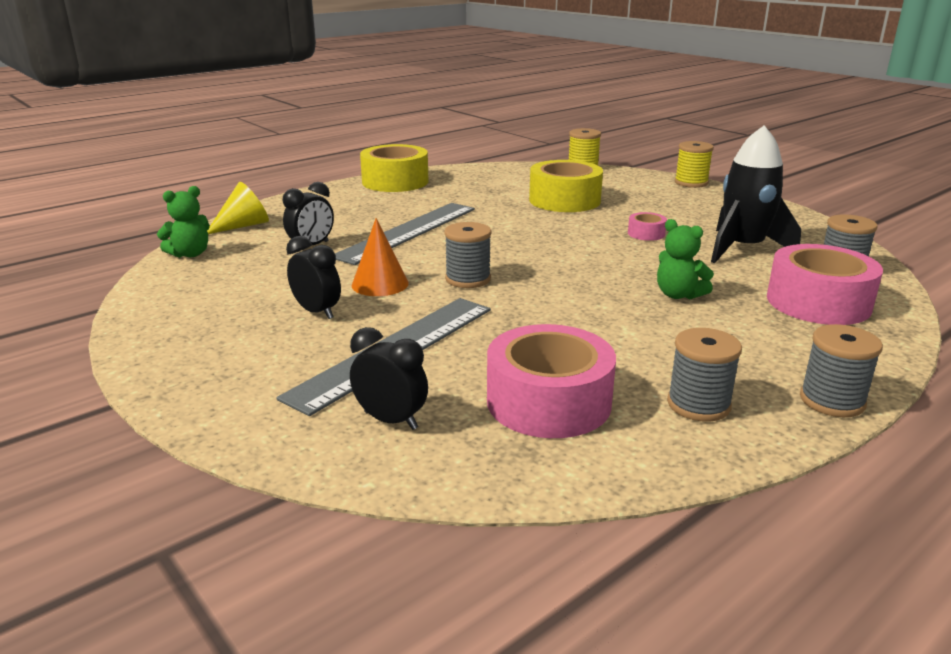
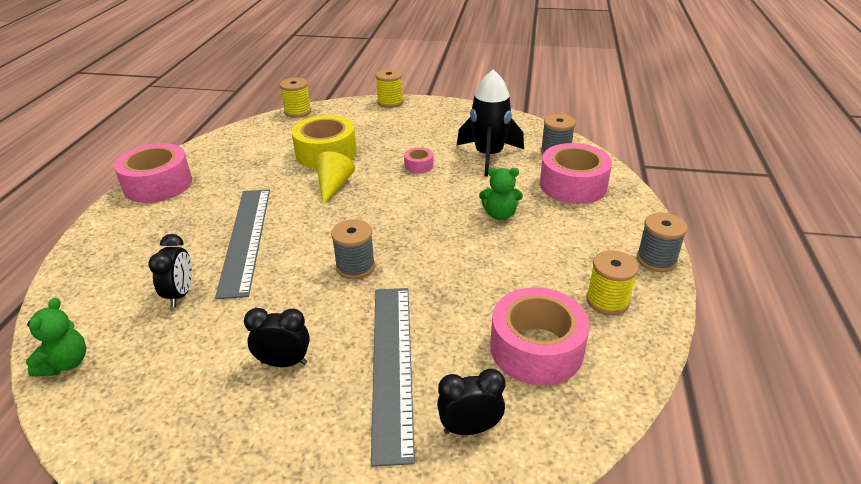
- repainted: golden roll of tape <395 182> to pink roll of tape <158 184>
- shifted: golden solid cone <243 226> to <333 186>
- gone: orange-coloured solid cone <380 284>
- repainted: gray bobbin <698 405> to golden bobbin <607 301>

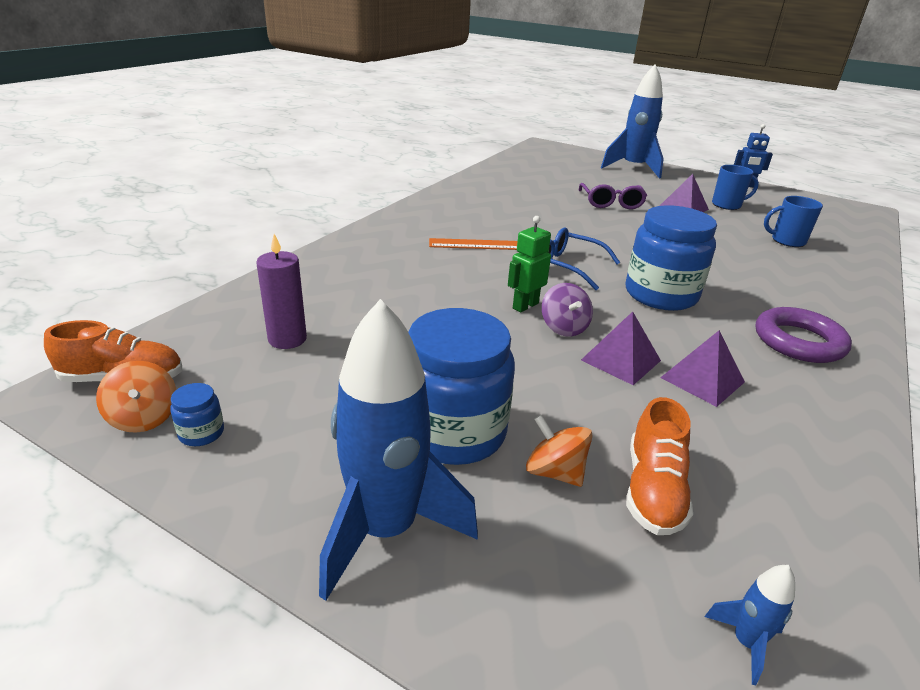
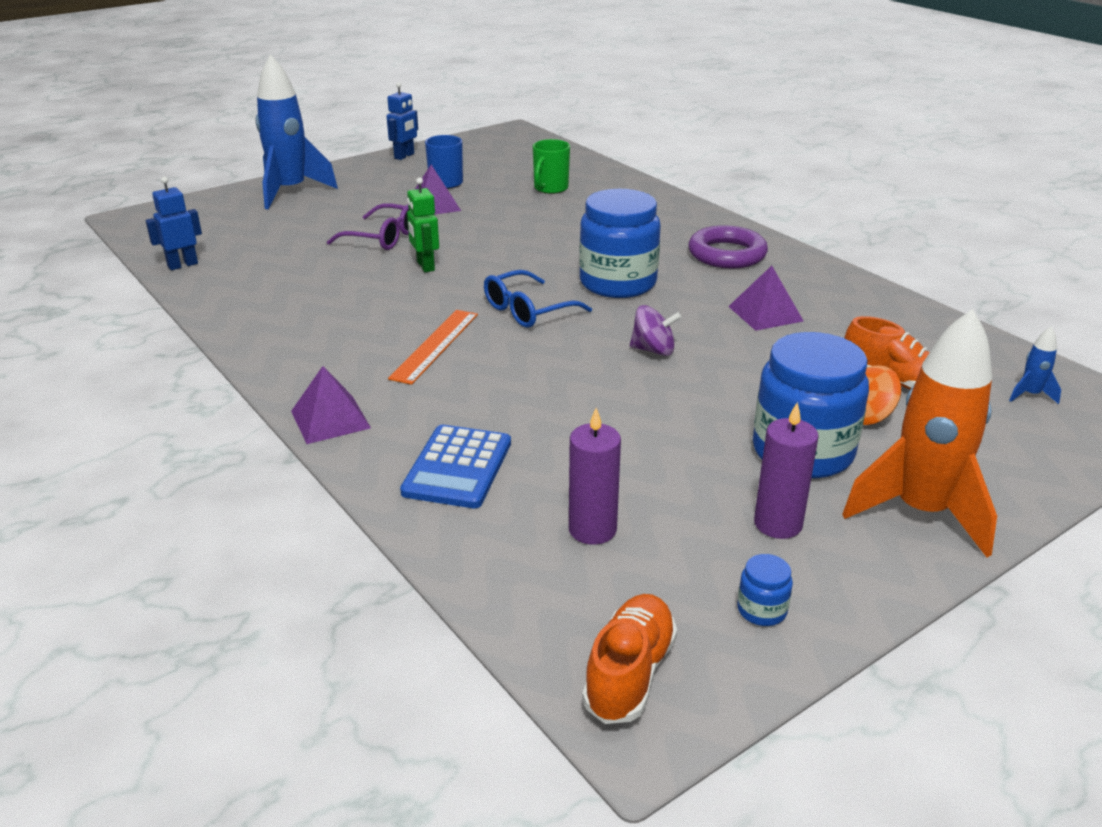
- repainted: blue coffee mug <787 241> to leaf-green coffee mug <550 188>
- shifted: leaf-green toy robot <525 305> to <425 266>
- repainted: blue rocket <386 530> to orange-coloured rocket <921 512>
- shifted: purple pyramid <620 360> to <330 419>
- gone: orange-coloured spinning top <144 418>
- new: blue toy robot <182 265>
- new: purple candle <778 524>
- new: blue adding machine <458 467>

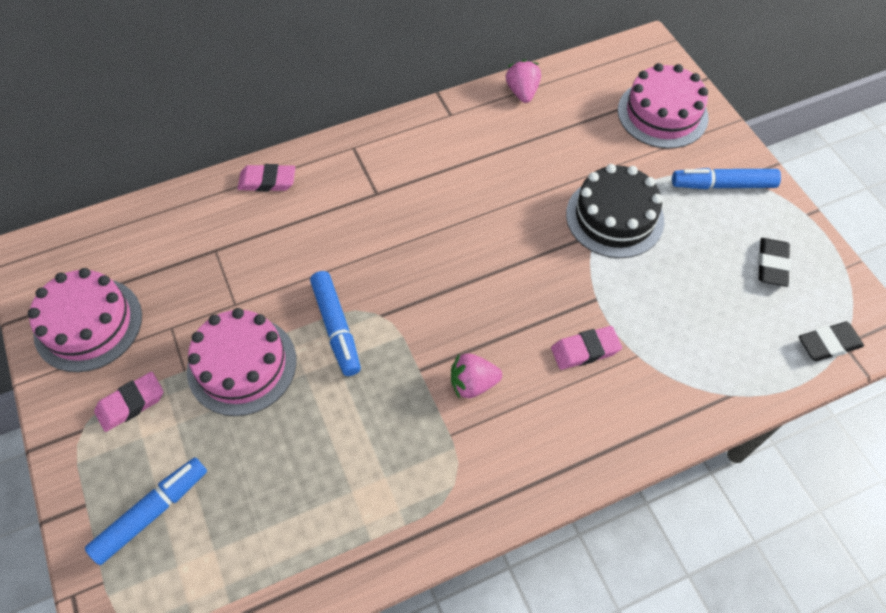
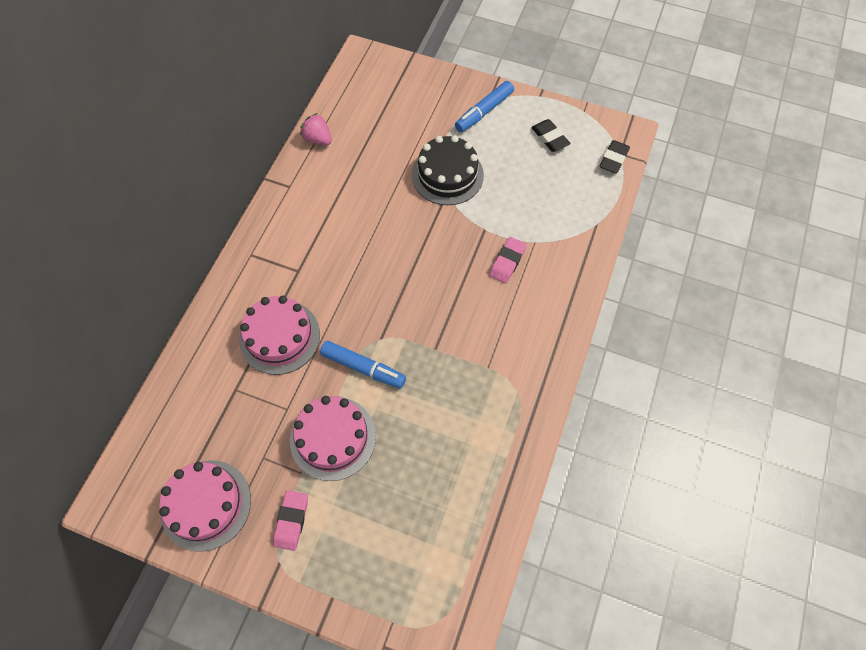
- shifted: pink layer cake <662 114> to <279 337>
- gone: pink pencil eraser <267 181>
- gone: pink strawberry <473 384>
- gone: blue marker pen <152 513>

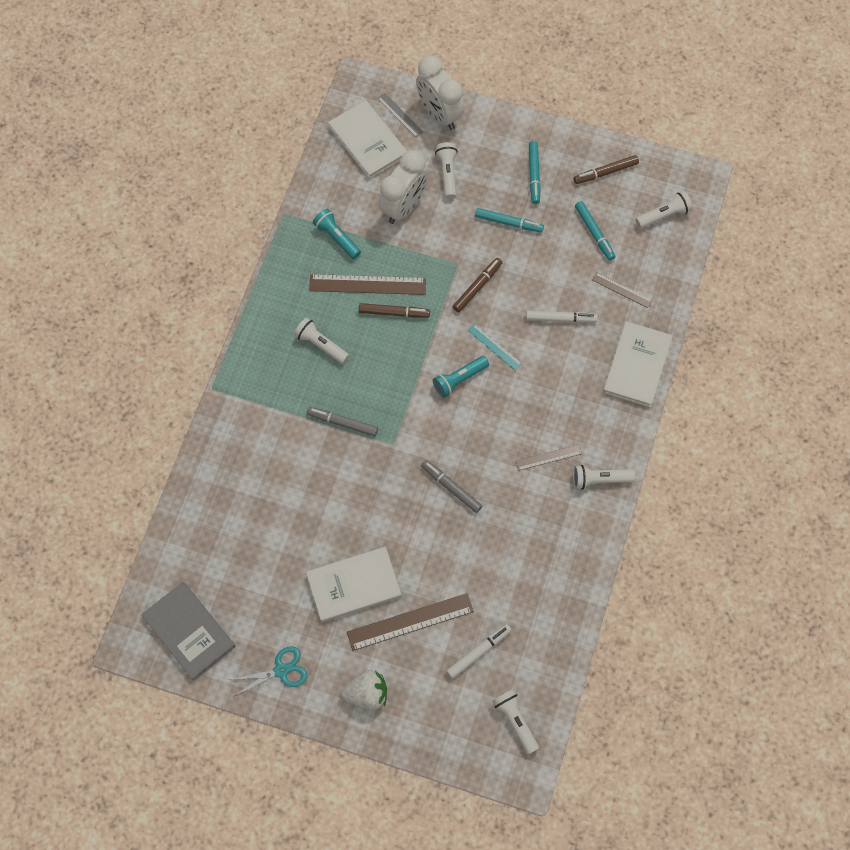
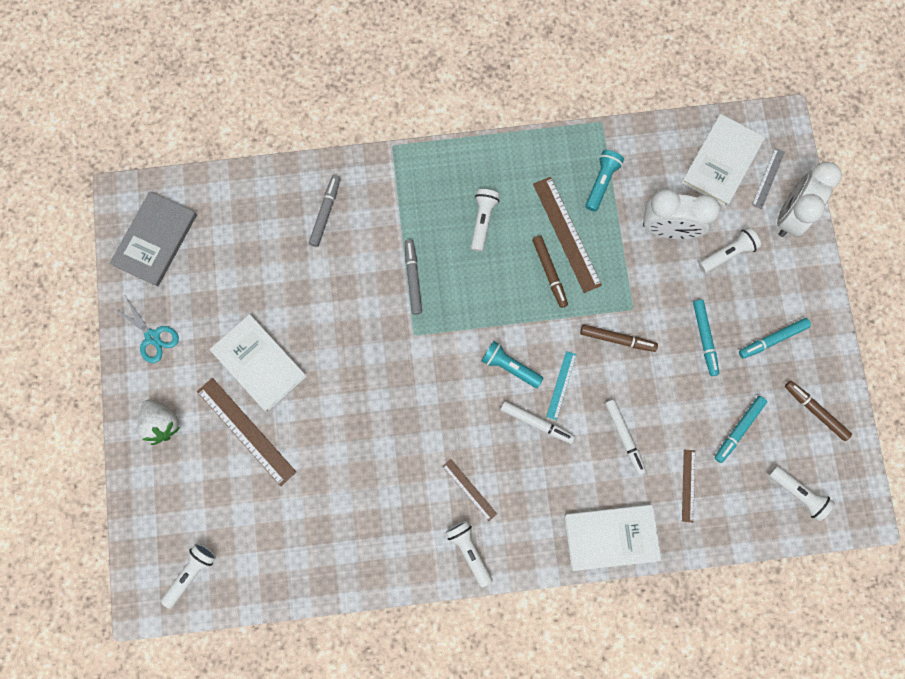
- shifted: gray marker pen <451 488> to <325 212>
- shifted: white marker pen <478 652> to <536 423>

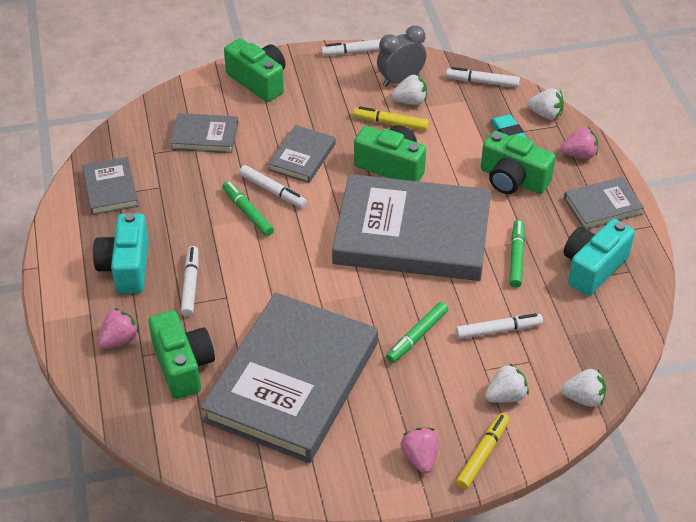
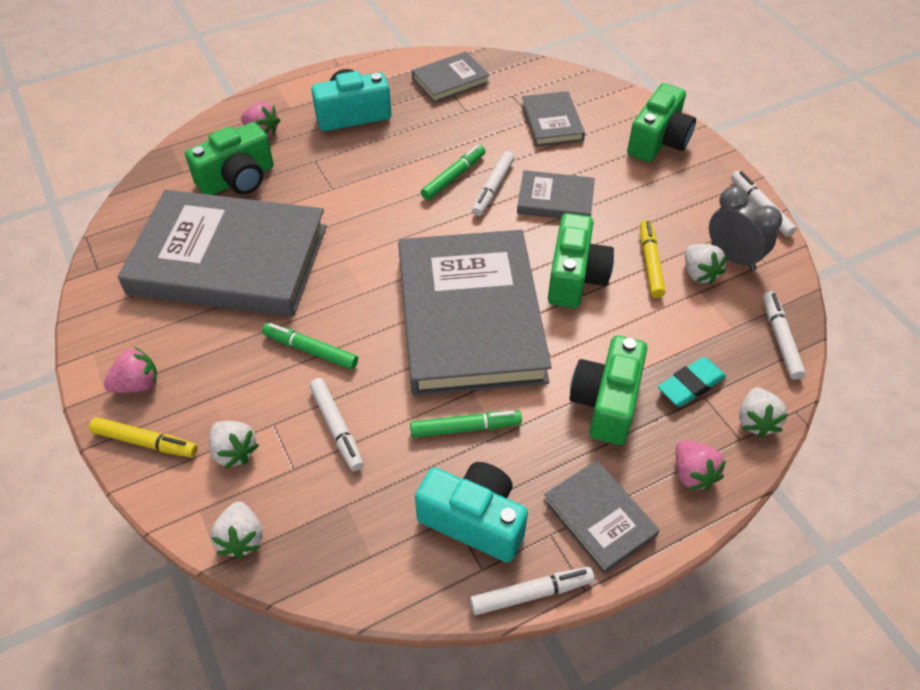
- shifted: white marker pen <190 285> to <531 593>

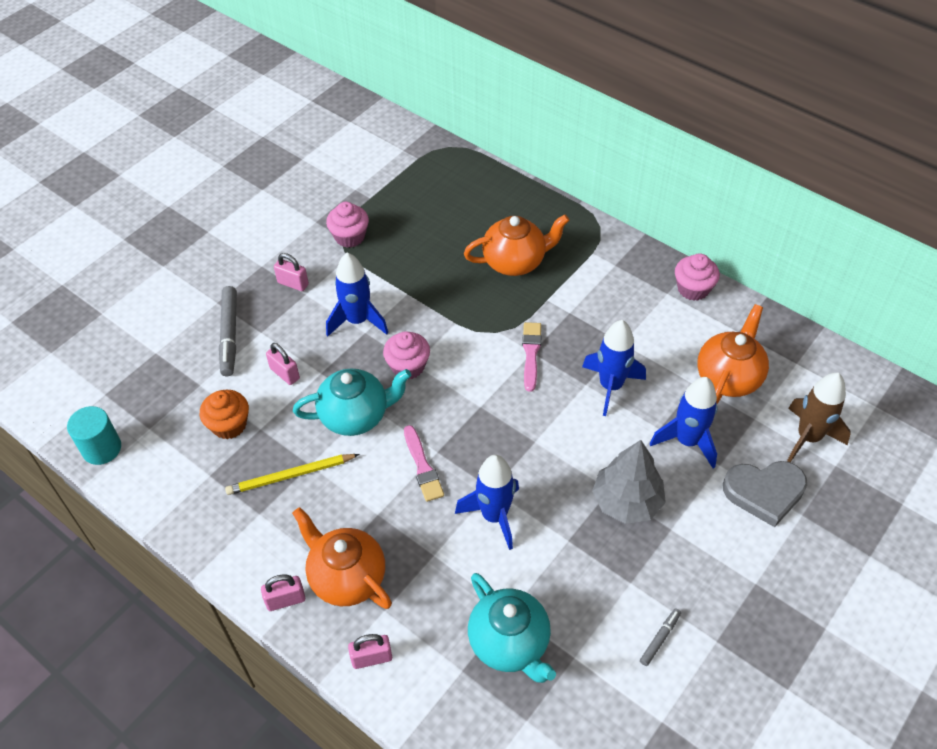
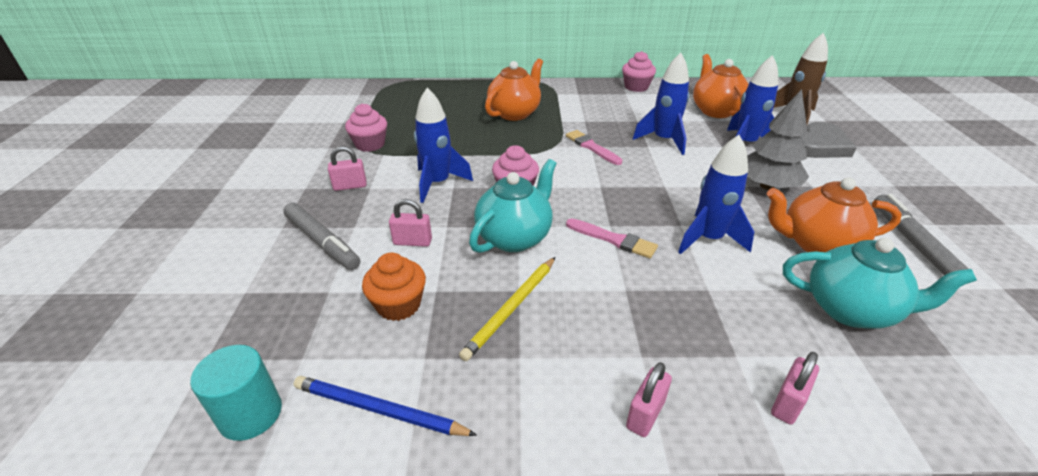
- shifted: orange-coloured china teapot <347 577> to <817 244>
- scaled: gray marker pen <660 639> = <912 242> x1.93
- new: blue pencil <379 410>

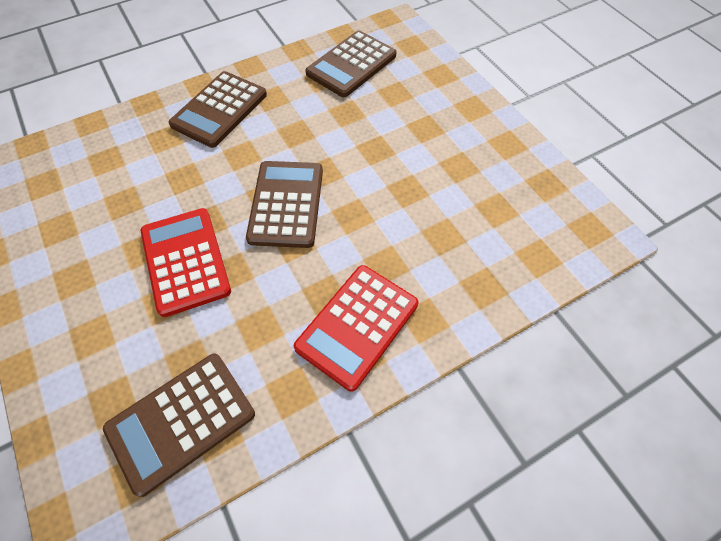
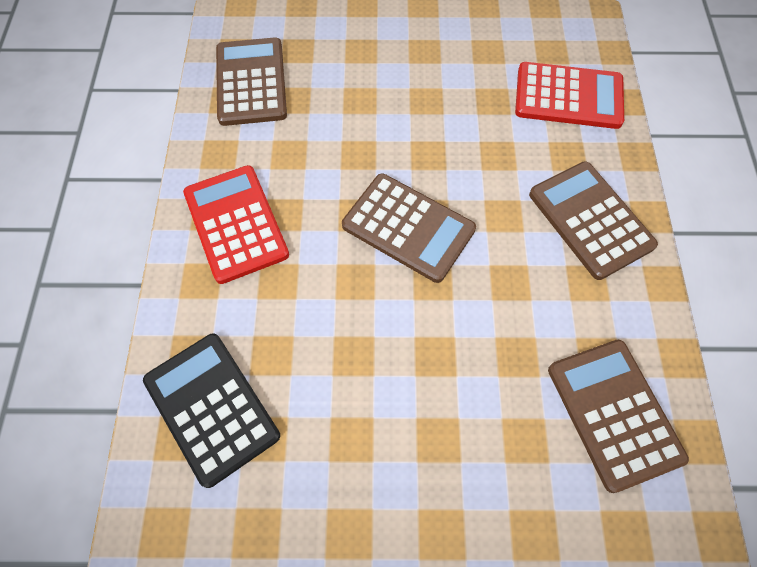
- shifted: crimson adding machine <185 261> to <568 96>
- new: ebony adding machine <211 408>

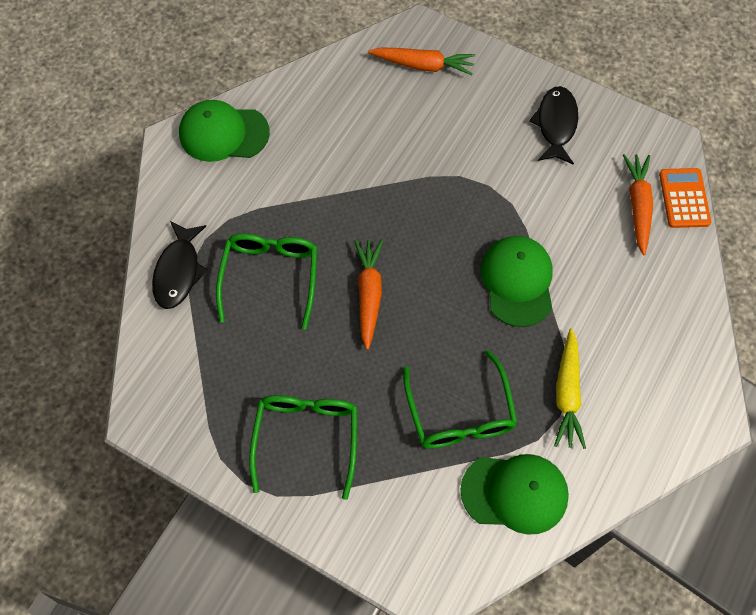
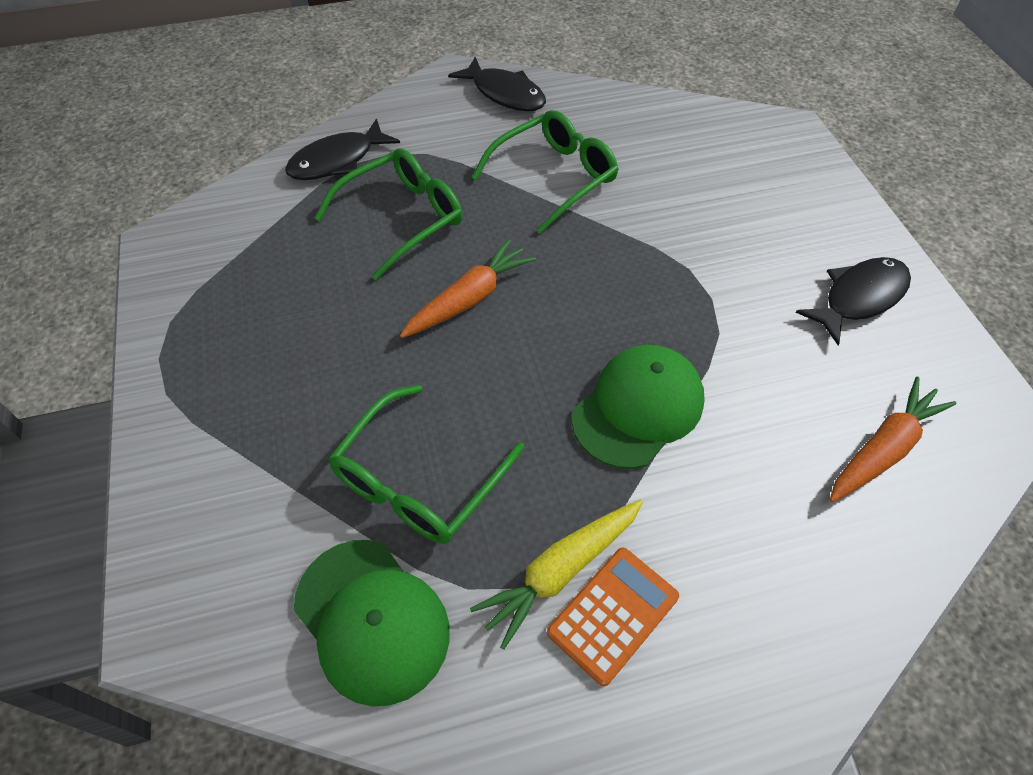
- gone: orange-coloured toy carrot <423 65>
- swapped: leaf-green cap <223 133> to ebony fish figure <505 94>
- shifted: orange-coloured adding machine <684 198> to <613 614>
- shifted: leaf-green spectacles <306 439> to <553 178>

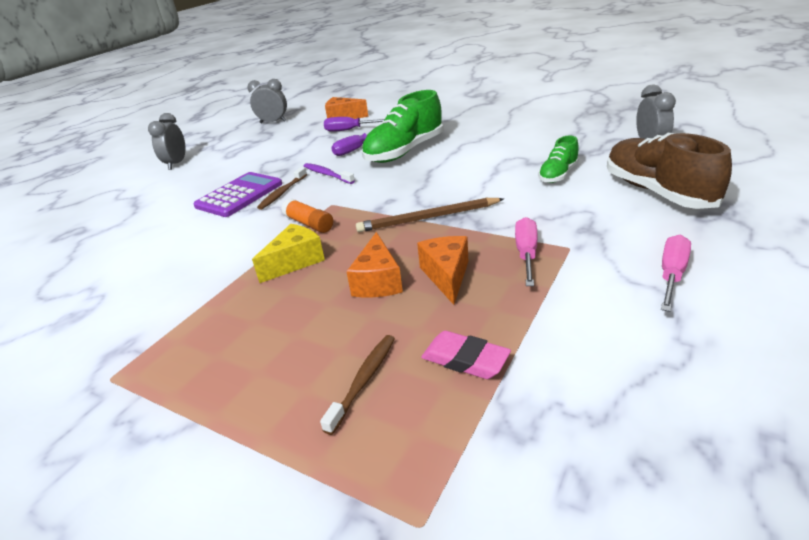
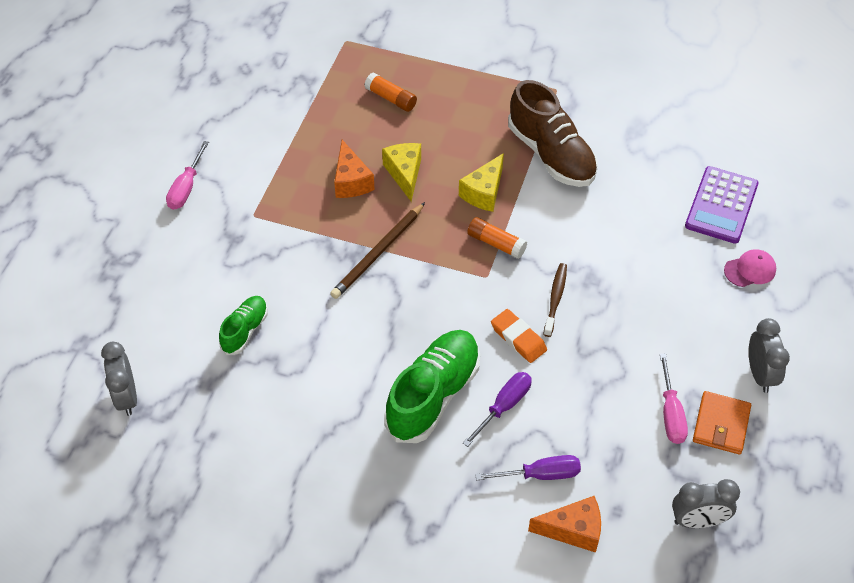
- shifted: dark brown lace-up shoe <658 192> to <551 154>
- swapped: purple tooth brush <327 174> to orange-coloured pencil eraser <518 338>
- shifted: purple adding machine <239 195> to <721 205>
- rotated: dark brown pencil <428 218> = <378 253> 150 degrees clockwise
- shifted: pink hand screwdriver <526 253> to <671 414>
- repainted: orange-coloured cheese <378 281> to golden cheese <404 174>
- gone: pink pencil eraser <465 359>
- swapped: dark brown tooth brush <363 381> to orange-coloured glue <391 98>
- new: pink cap <750 270>
- new: orange-coloured billfold <721 425>

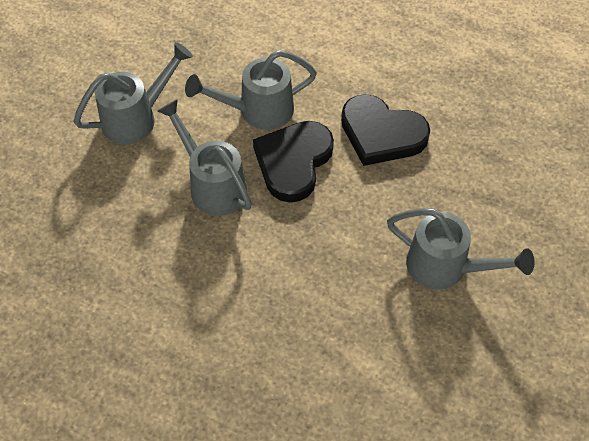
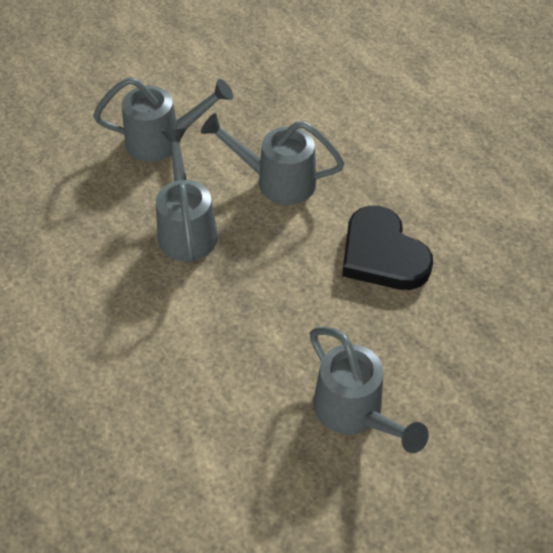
- gone: ebony love heart <293 162>

